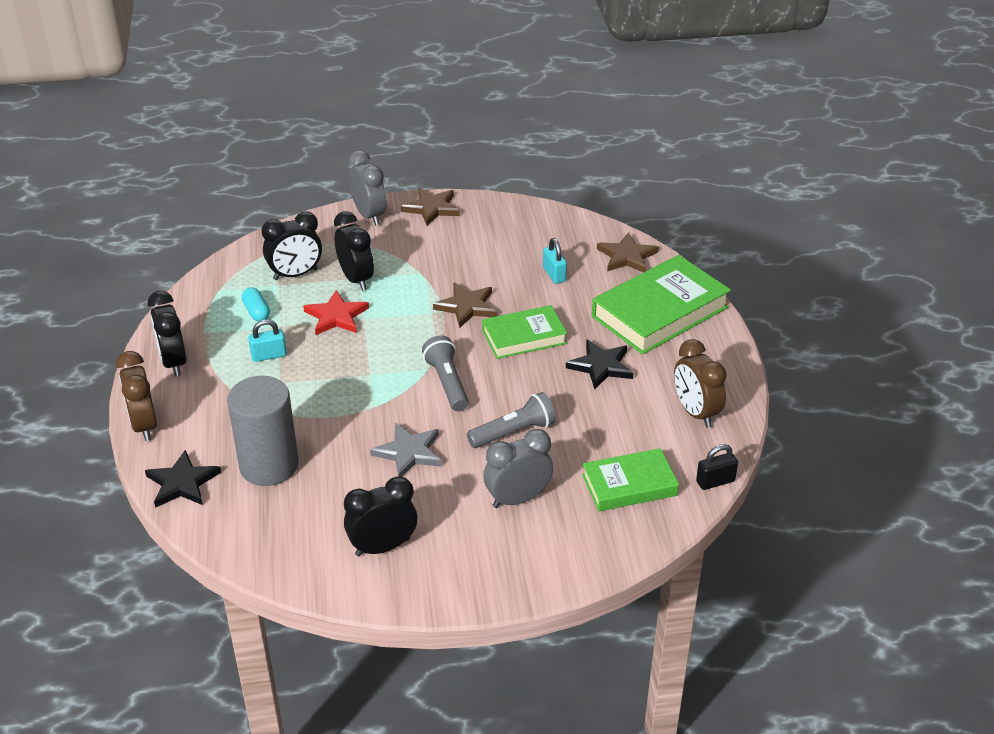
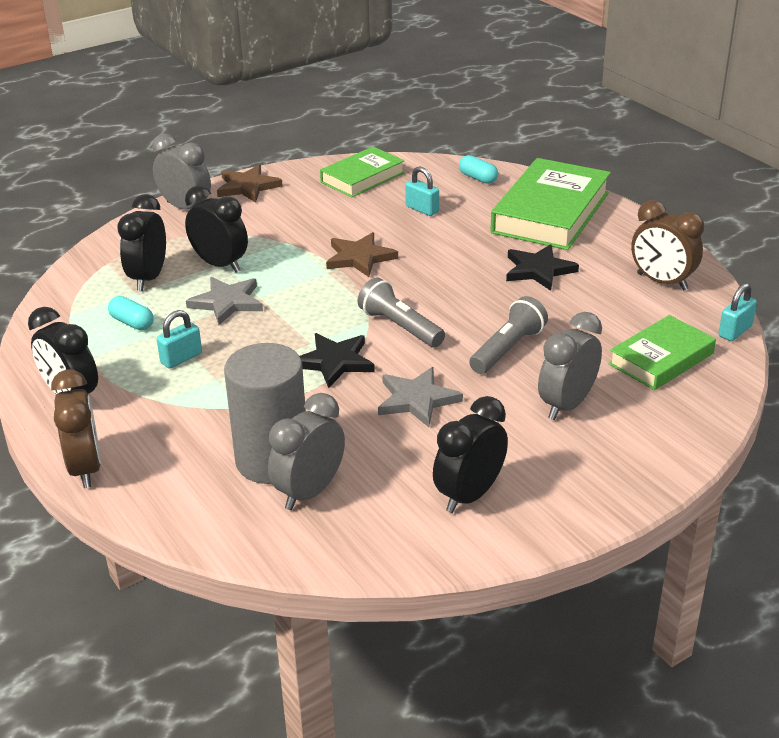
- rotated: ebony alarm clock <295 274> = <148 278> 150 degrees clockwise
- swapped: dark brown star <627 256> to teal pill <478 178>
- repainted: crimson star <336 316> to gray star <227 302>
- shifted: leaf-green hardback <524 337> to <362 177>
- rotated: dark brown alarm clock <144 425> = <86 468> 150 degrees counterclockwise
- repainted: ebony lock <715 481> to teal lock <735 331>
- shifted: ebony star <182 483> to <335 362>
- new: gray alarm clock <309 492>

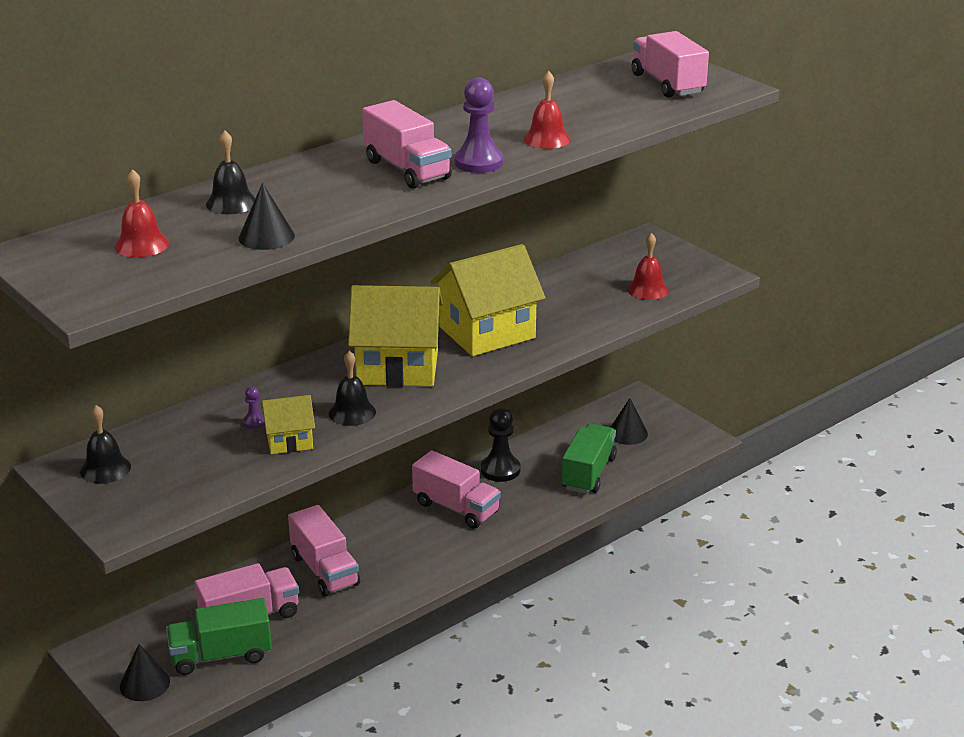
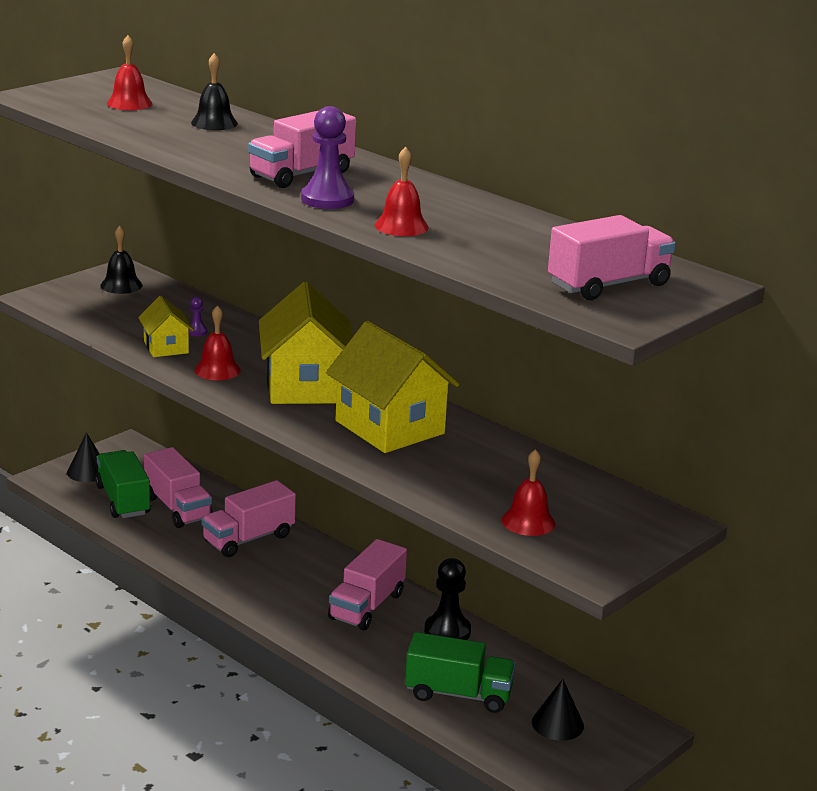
- gone: ebony solid cone <266 237>
- repainted: ebony hand bell <352 412> to crimson hand bell <217 370>

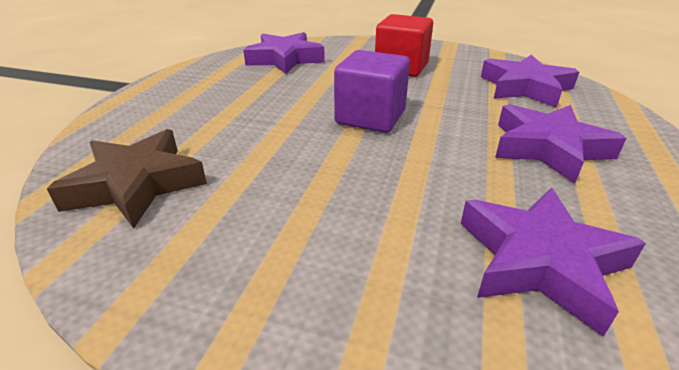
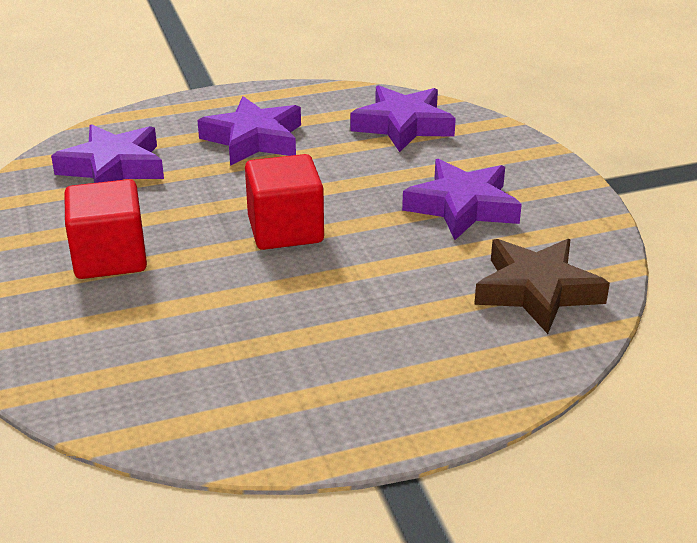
- shifted: purple star <285 59> to <462 207>
- repainted: purple block <370 117> to crimson block <285 230>

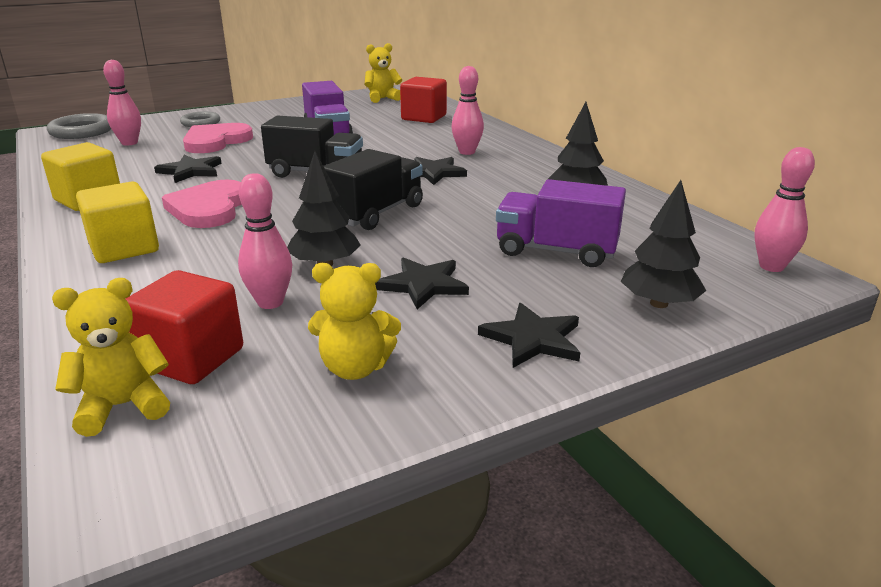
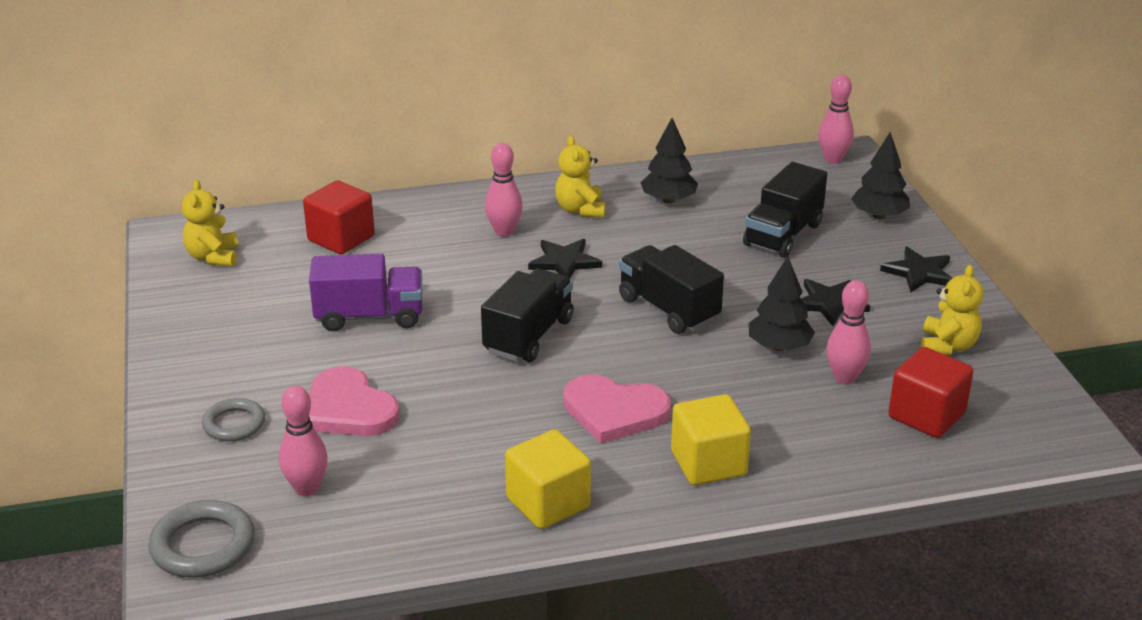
- gone: ebony star <191 171>
- repainted: purple truck <556 251> to ebony truck <783 235>
- shifted: golden teddy <123 406> to <580 210>

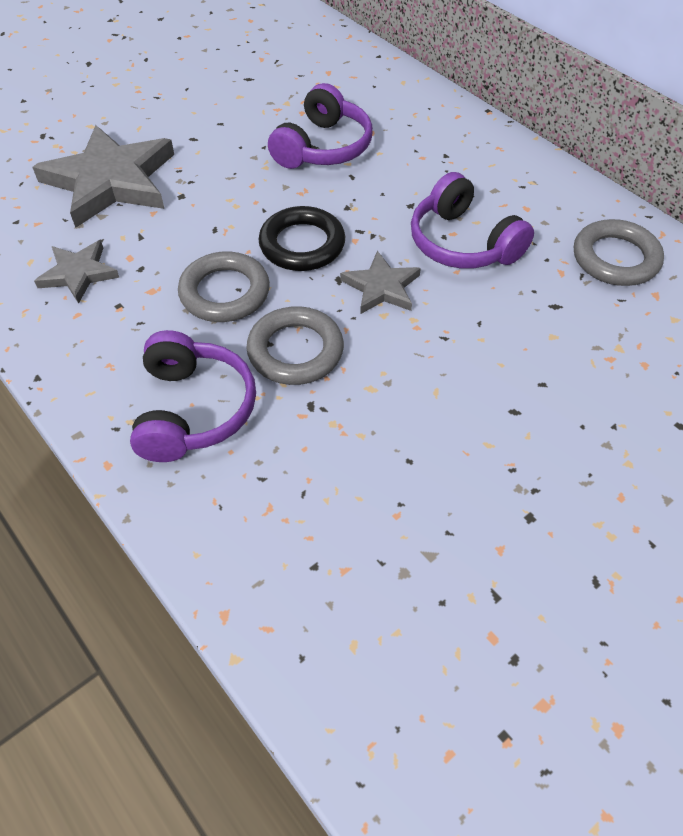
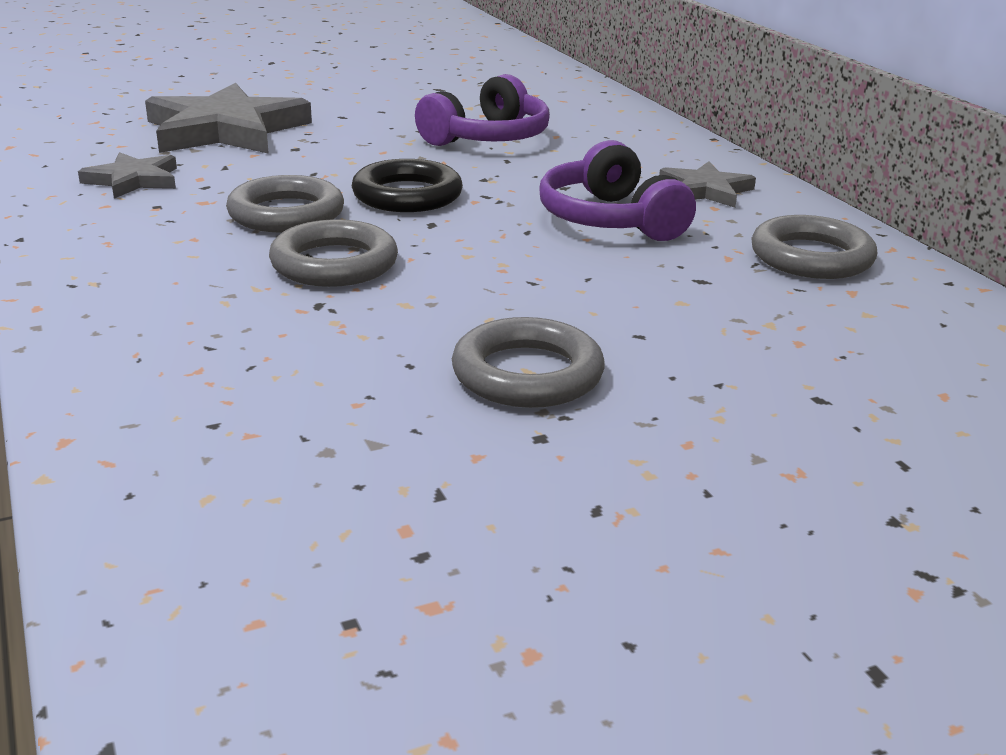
- shifted: gray star <381 287> to <705 190>
- gone: purple over-ear headphones <193 410>
- new: gray hoop <527 374>

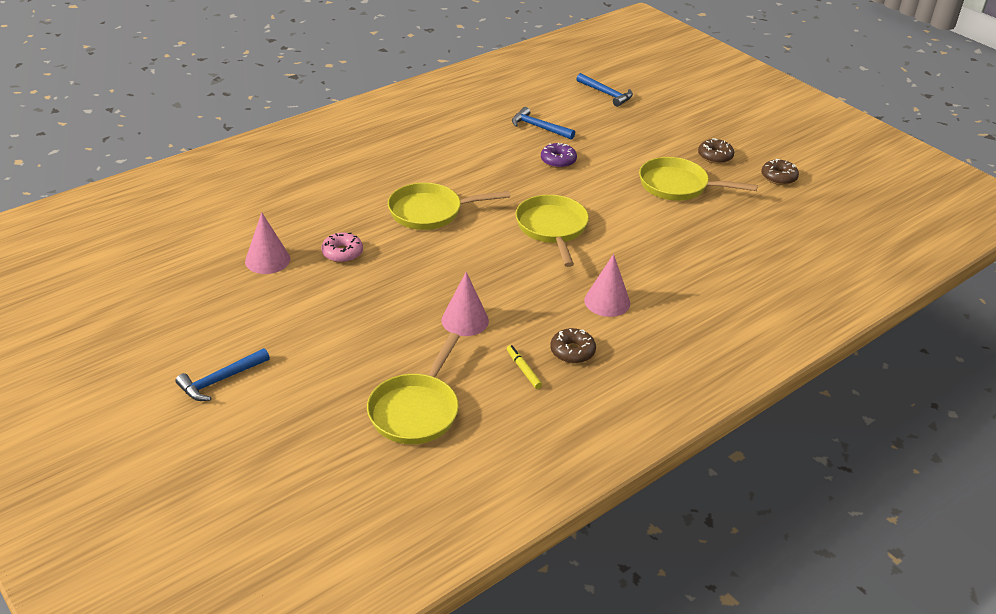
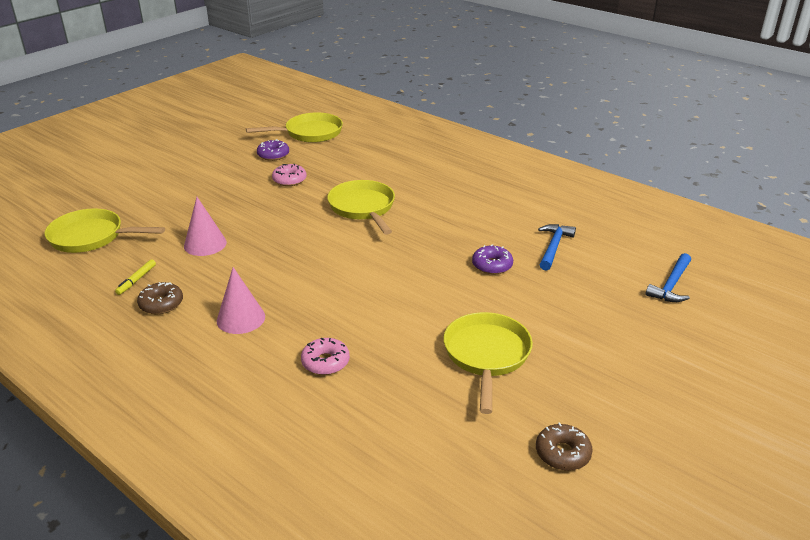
- gone: dark brown doughnut <715 156>
- shifted: golden skillet <552 228> to <310 133>
- swapped: pink solid cone <267 260> to purple doughnut <273 155>
- rotated: golden marker pen <523 370> = <136 280> 150 degrees clockwise
- gone: blue carpenter's hammer <220 380>
- new: pink doughnut <325 362>

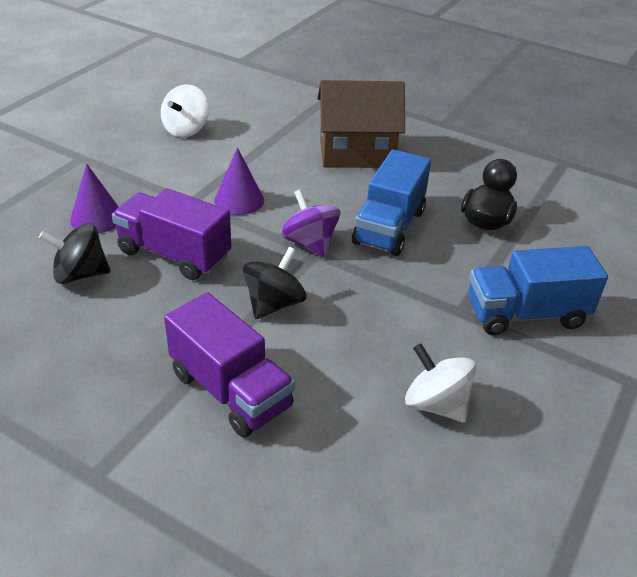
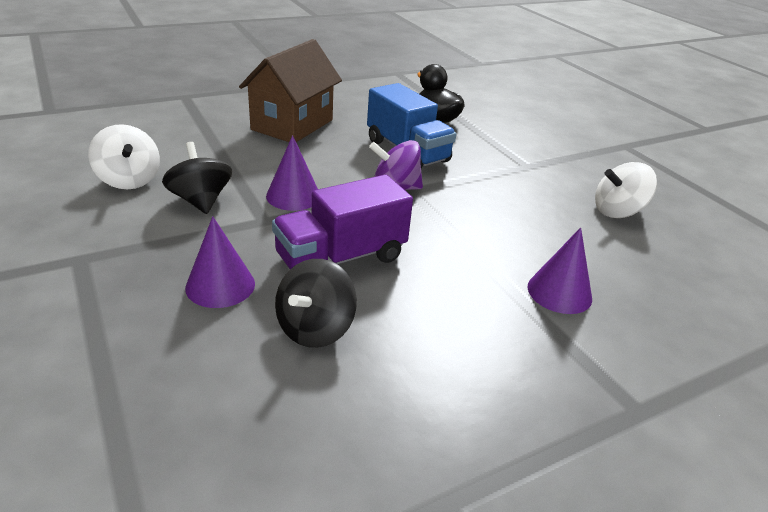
- gone: blue truck <525 314>
- shifted: ebony spinning top <274 304> to <200 201>
- swapped: purple truck <230 390> to purple solid cone <559 292>

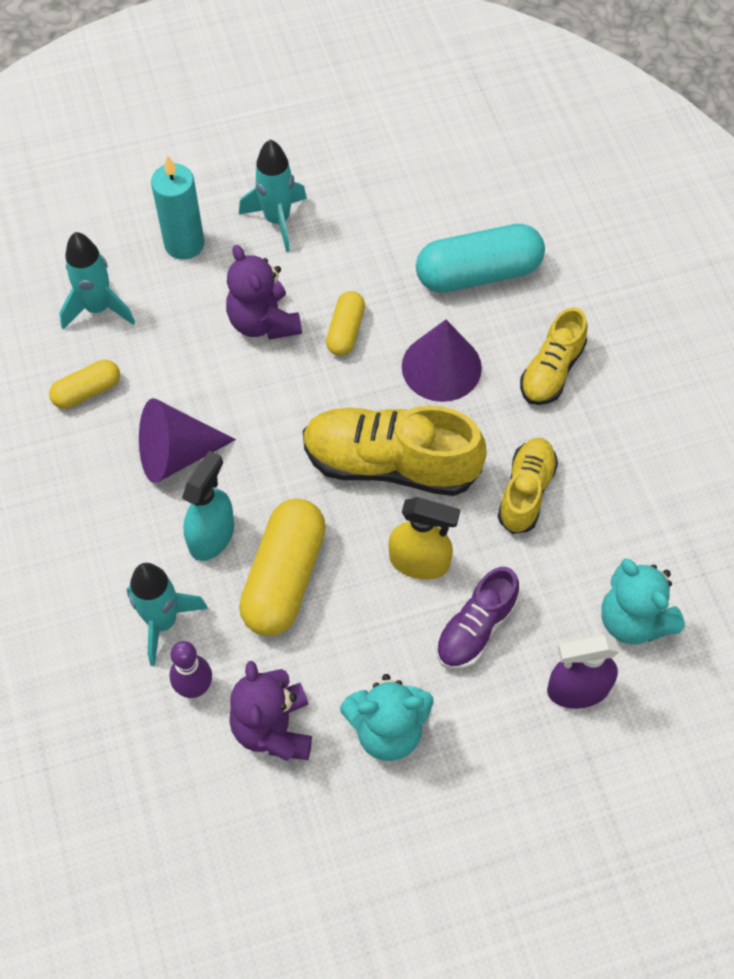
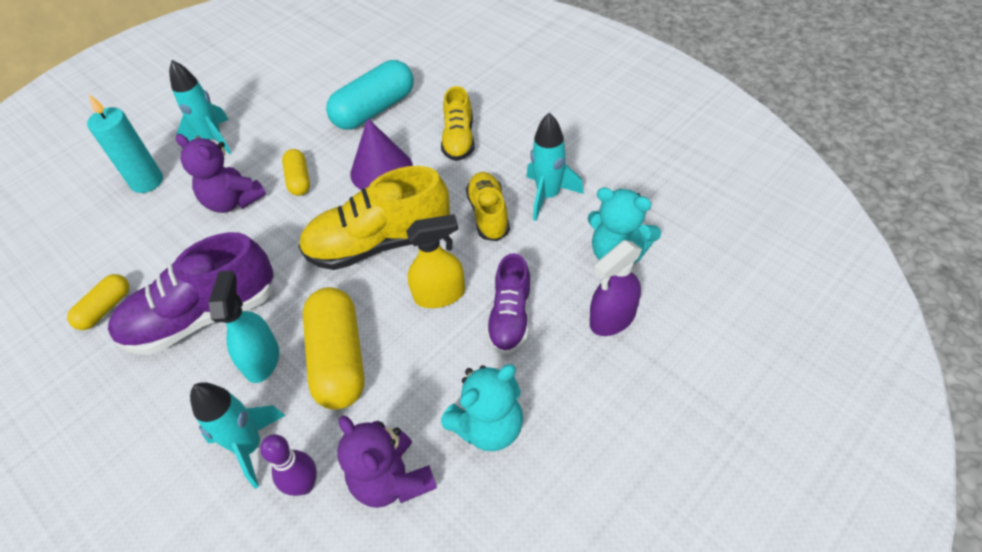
- shifted: teal rocket <98 308> to <548 196>
- swapped: purple solid cone <176 454> to purple lace-up shoe <203 316>

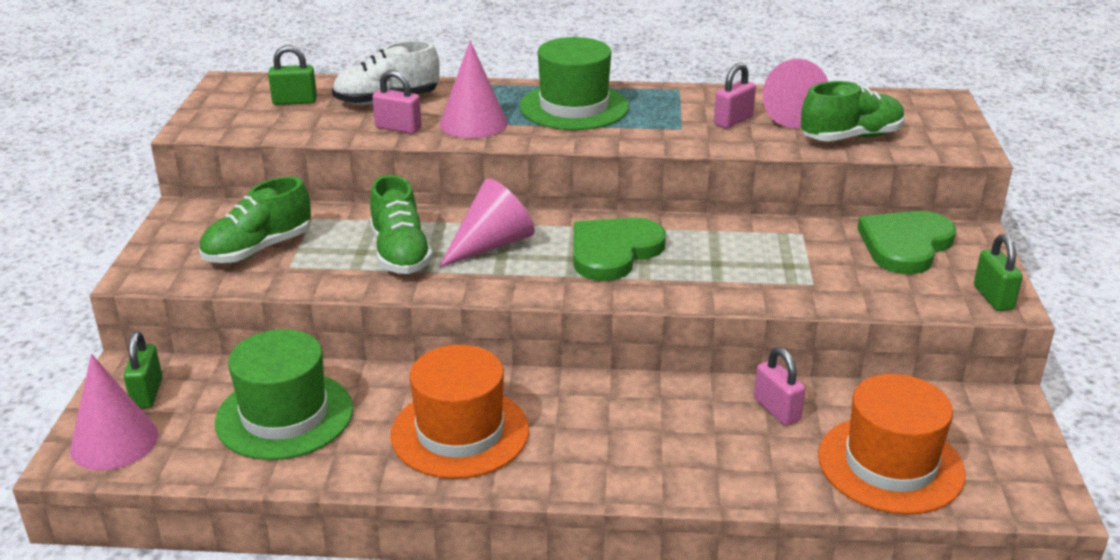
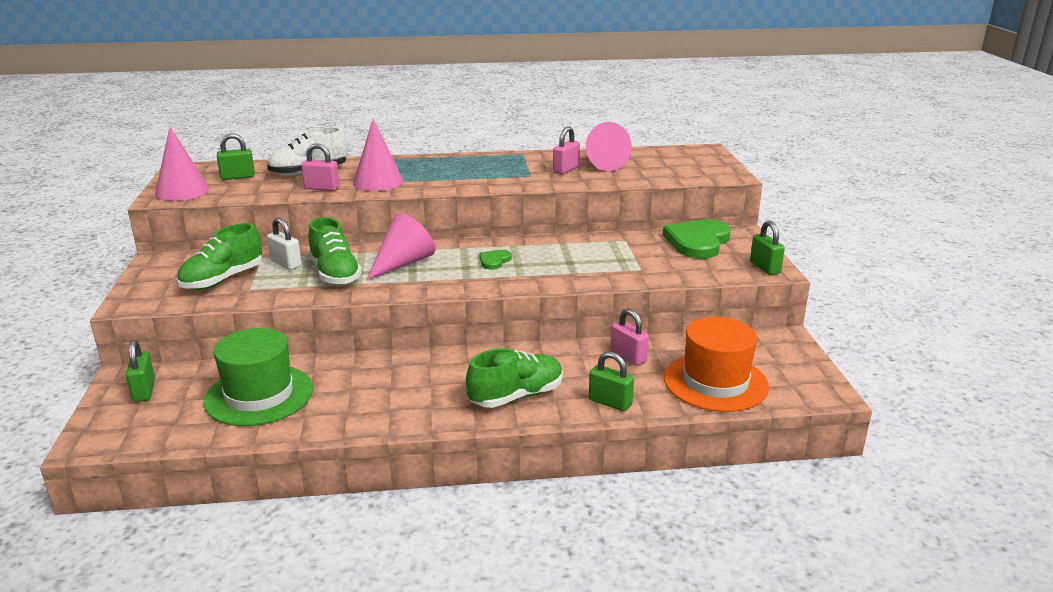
- gone: leaf-green top hat <574 107>
- shifted: leaf-green lace-up shoe <851 137> to <516 396>
- scaled: leaf-green love heart <613 251> = <494 261> x0.47
- gone: orange-coloured top hat <460 432>
- shifted: pink solid cone <114 442> to <182 191>
- new: white lock <286 264>
- new: leaf-green lock <610 402>

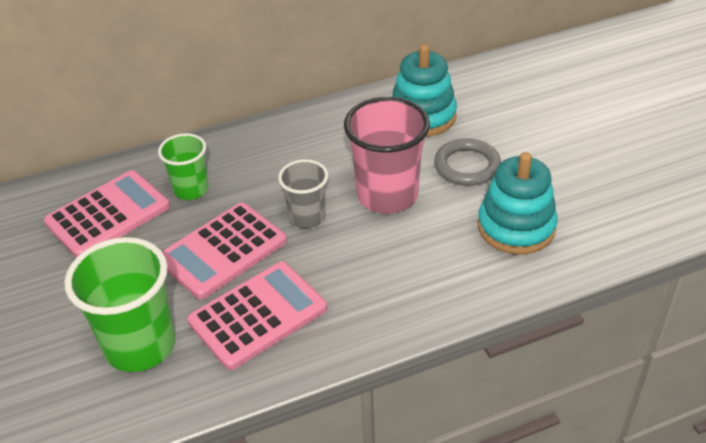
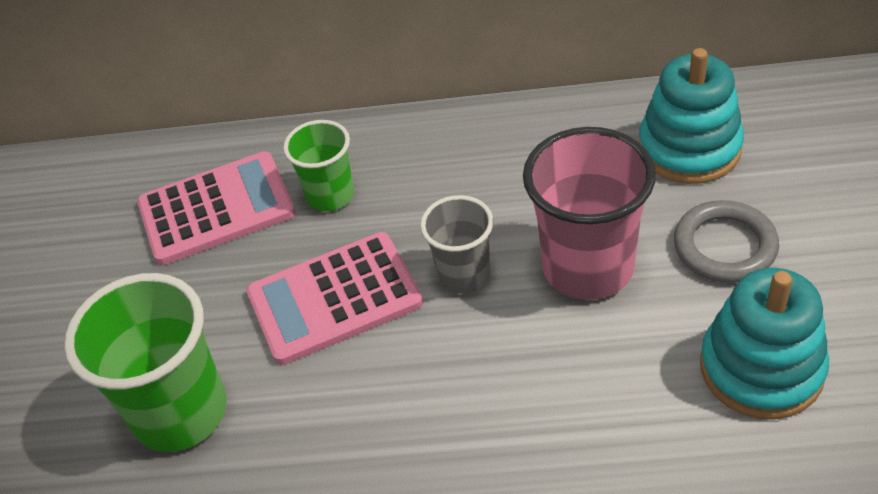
- gone: pink adding machine <258 315>

